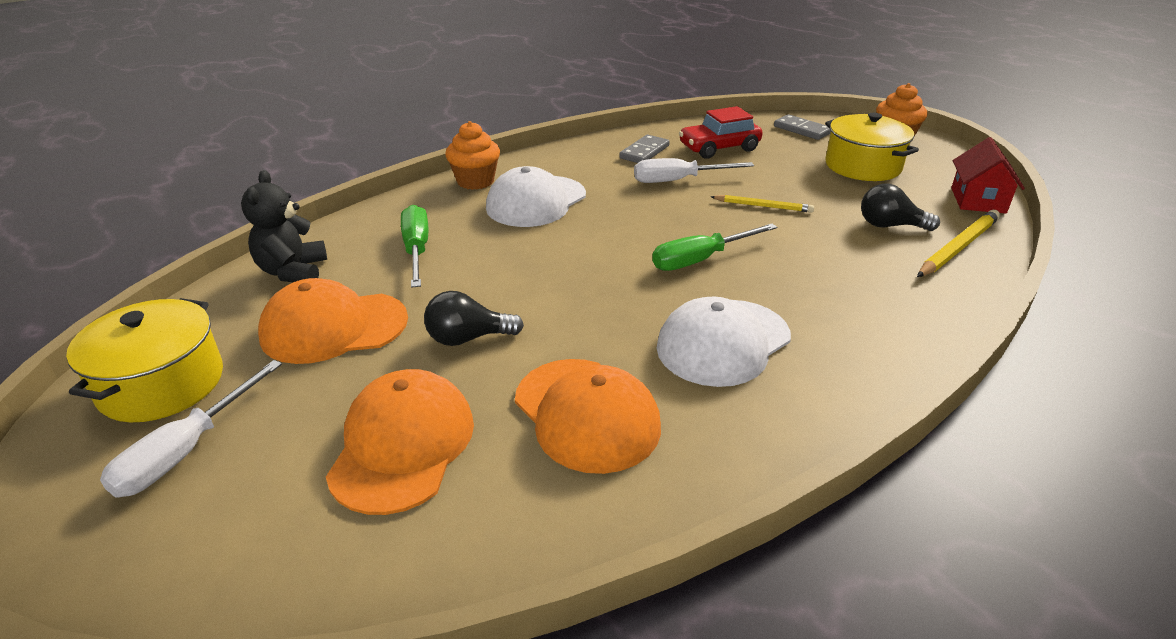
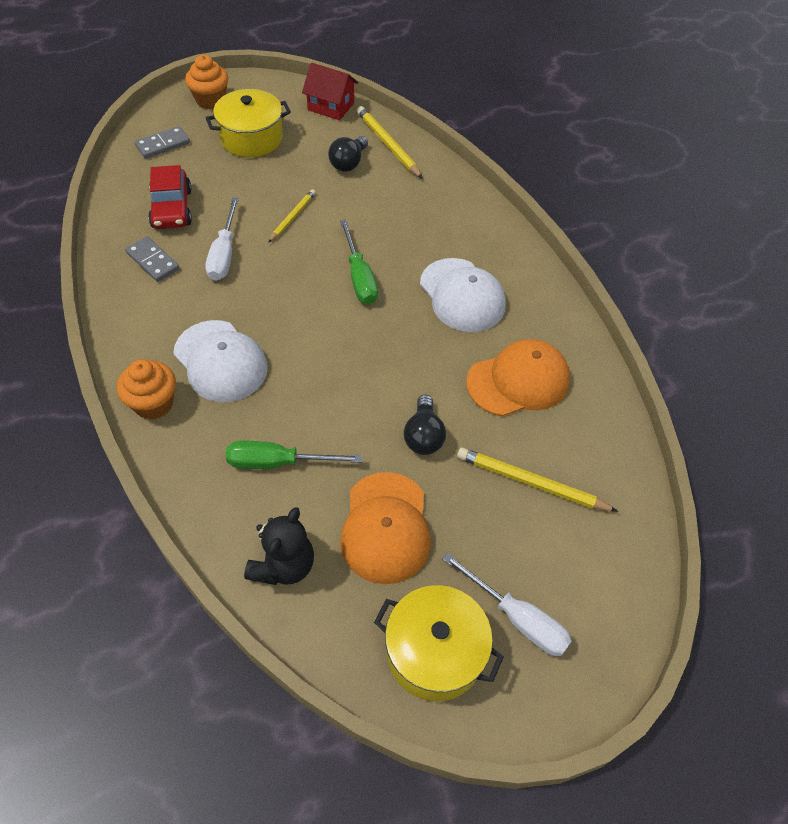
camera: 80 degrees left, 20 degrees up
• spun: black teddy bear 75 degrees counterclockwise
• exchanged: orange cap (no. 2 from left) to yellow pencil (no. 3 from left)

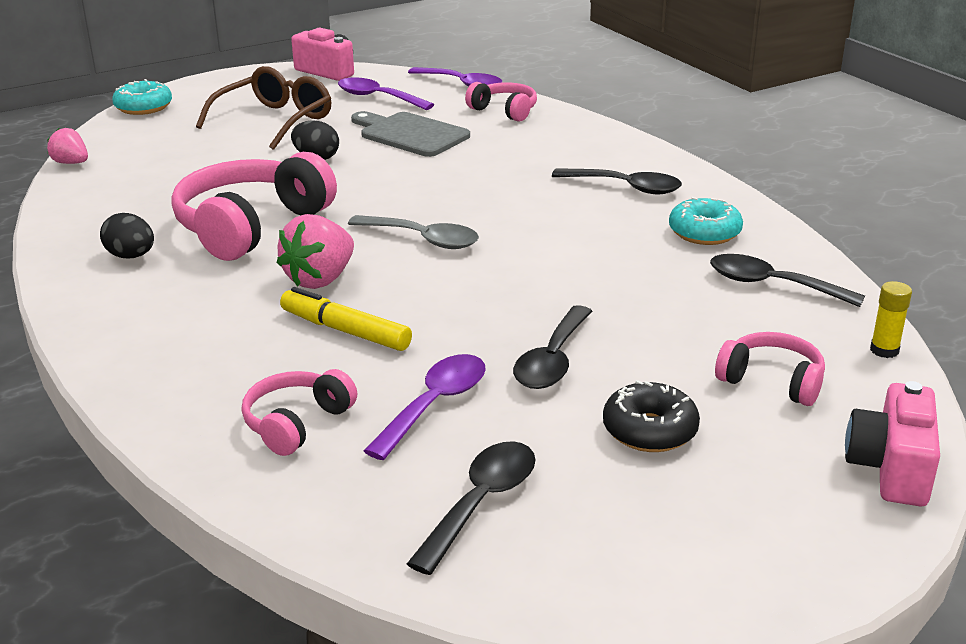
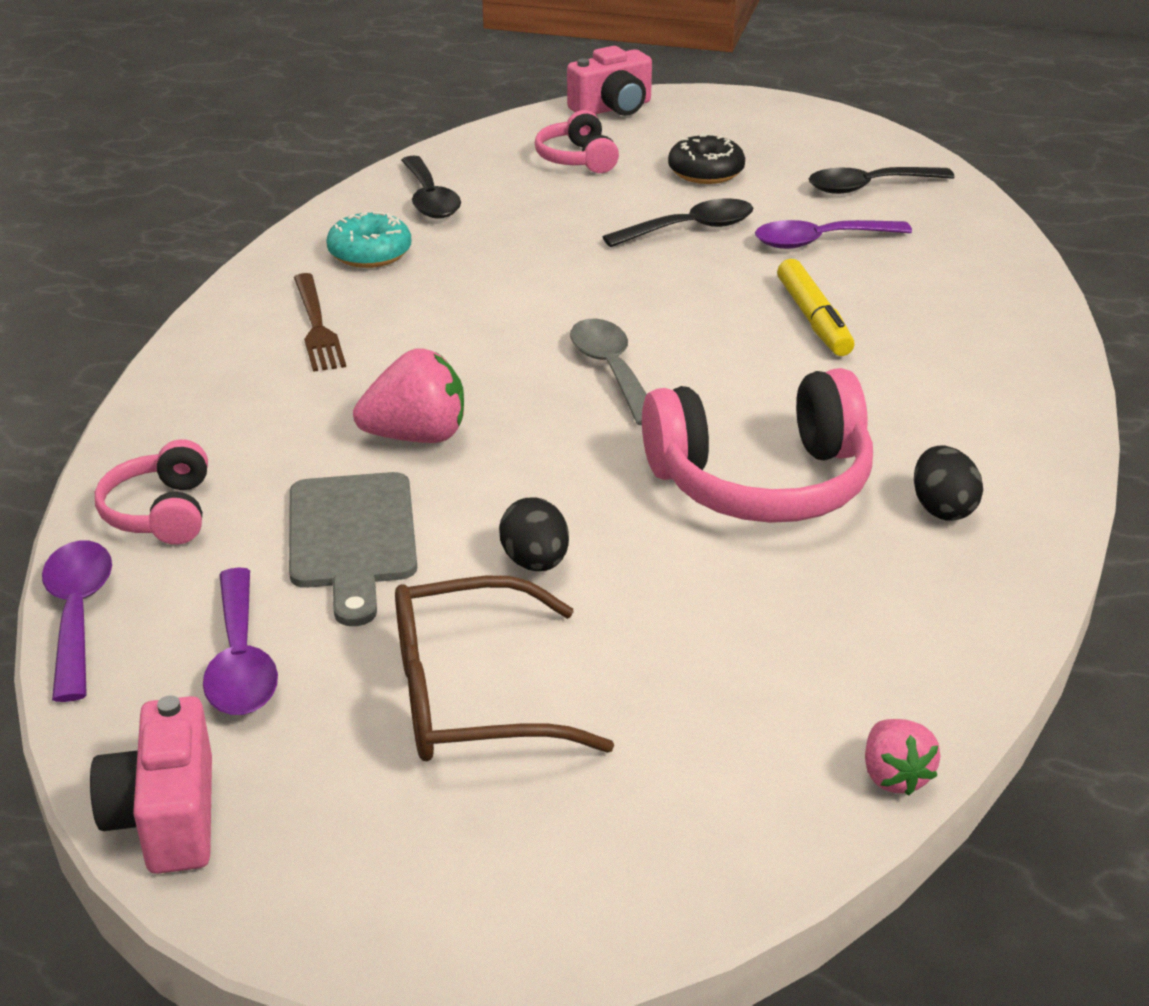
camera: 135 degrees left, 5 degrees up
• exchanged: black spoon (no. 3 from left) to brown fork
• relocated: pink strawberry (no. 2 from left in the first image) to pink strawberry (no. 1 from left)
• missing: turquoise donut (no. 1 from left)
• missing: pink headphones (no. 2 from left)
• missing: yellow glue stick

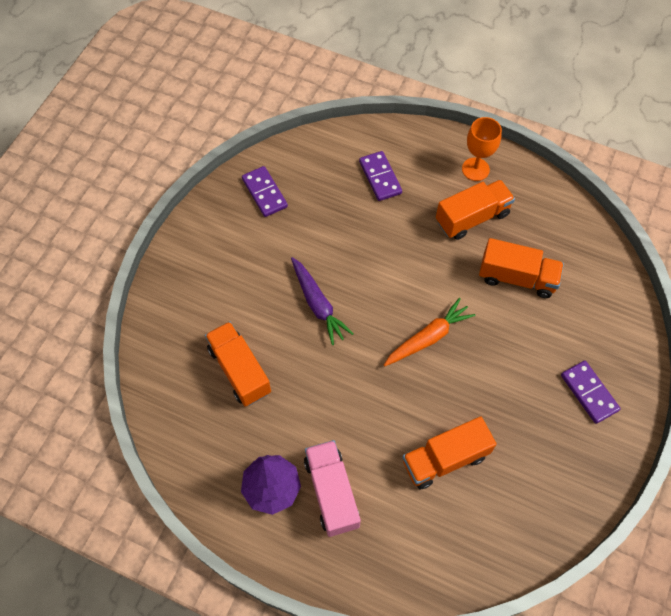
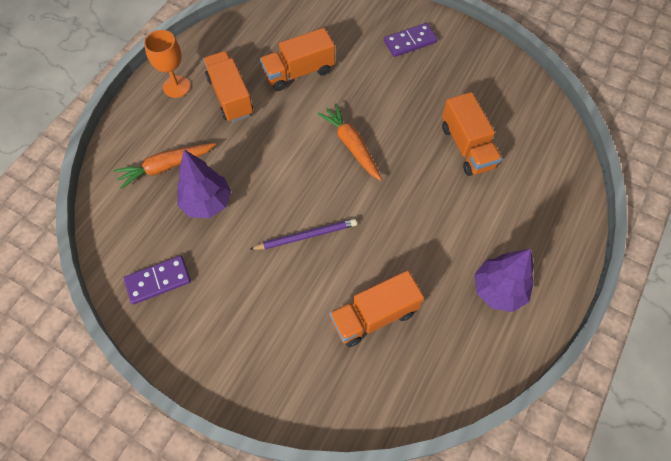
camera: 85 degrees left, 0 degrees up
• exchanged: purple domino (no. 2 from left) to orange carrot (no. 1 from left)
• appeared: purple tree (no. 1 from left)
• exchanged: purple carrot to purple pencil
• spun: orange truck (no. 4 from left in the first image) 135 degrees counterclockwise
• missing: pink truck

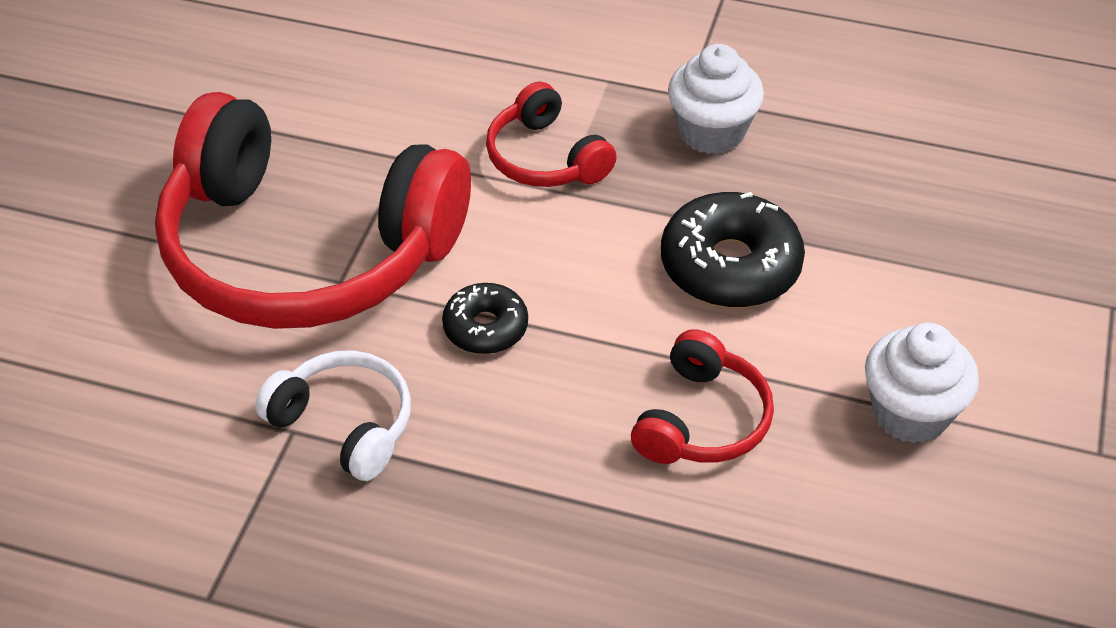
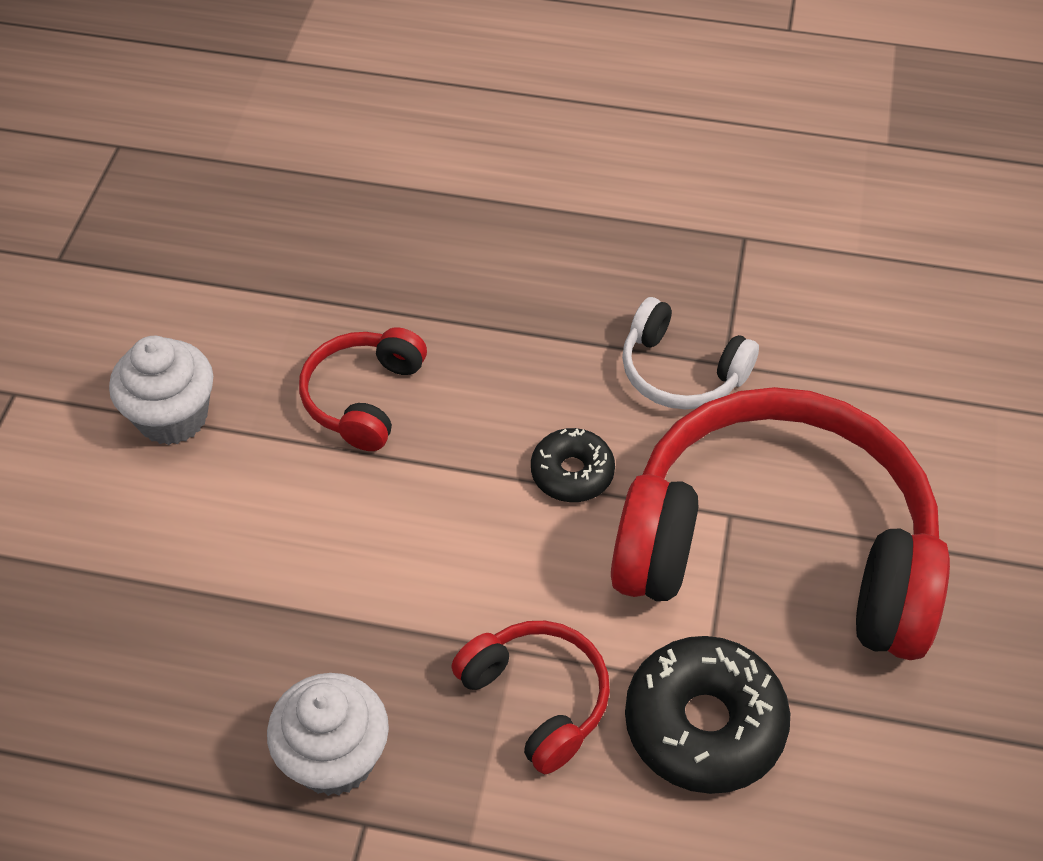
camera: 175 degrees right, 5 degrees up
• relocated: black donut (no. 2 from left)

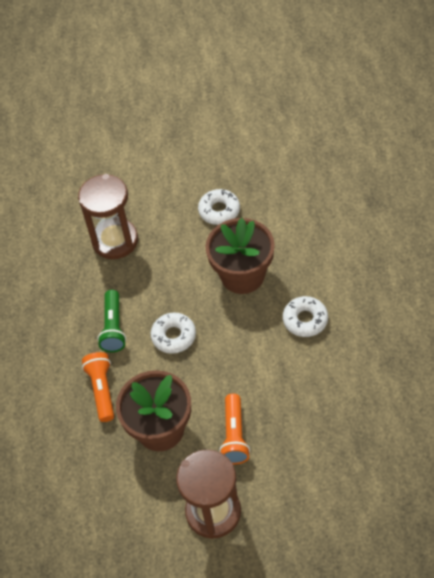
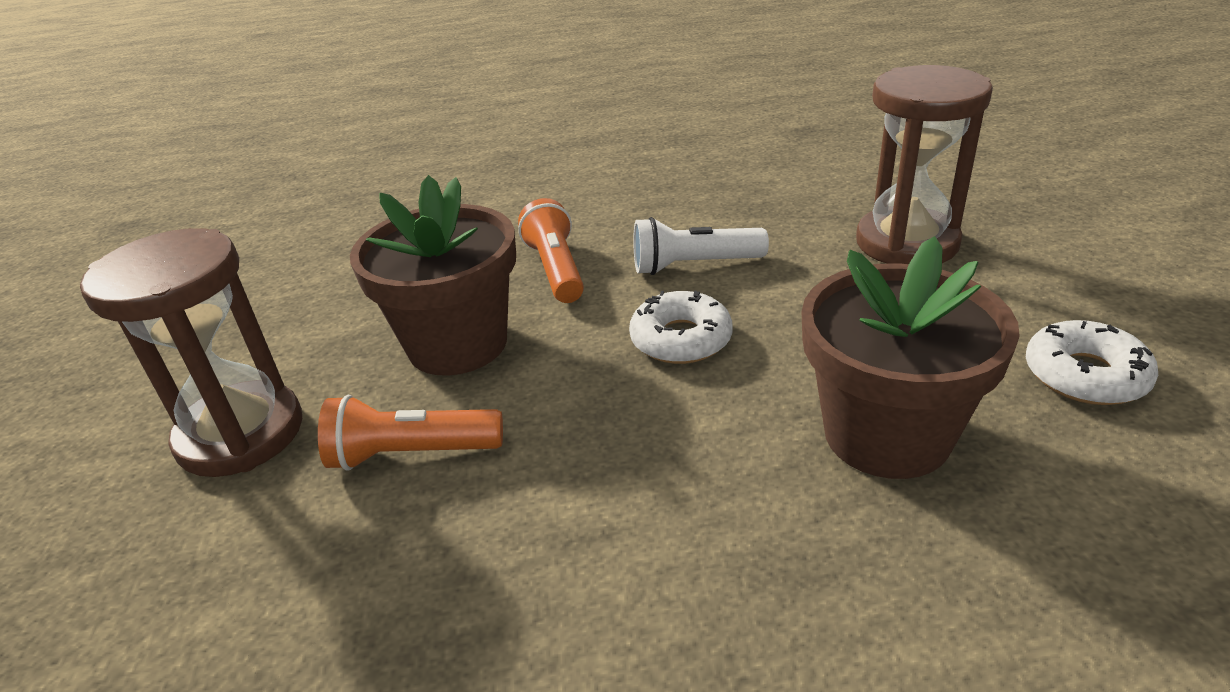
camera: 85 degrees right, 20 degrees down
• spun: orange flashlight (no. 1 from left in the first image) 90 degrees counterclockwise
• colour: green flashlight to white flashlight
• missing: white donut (no. 3 from left)

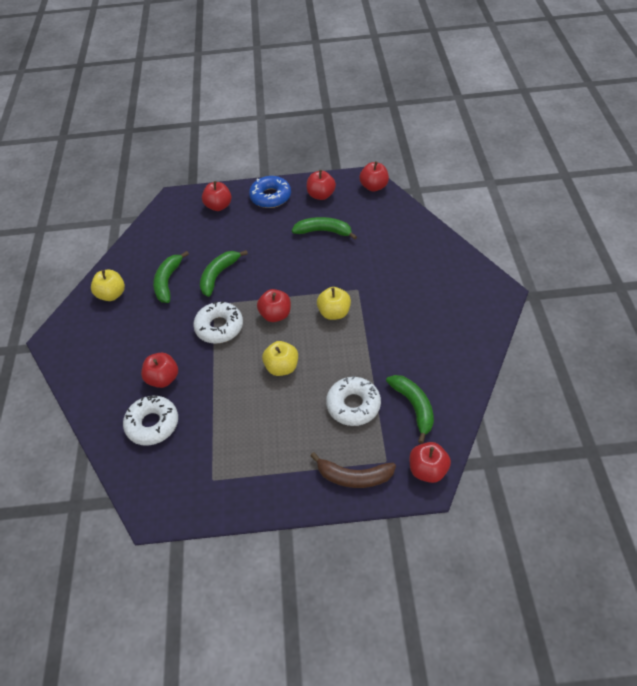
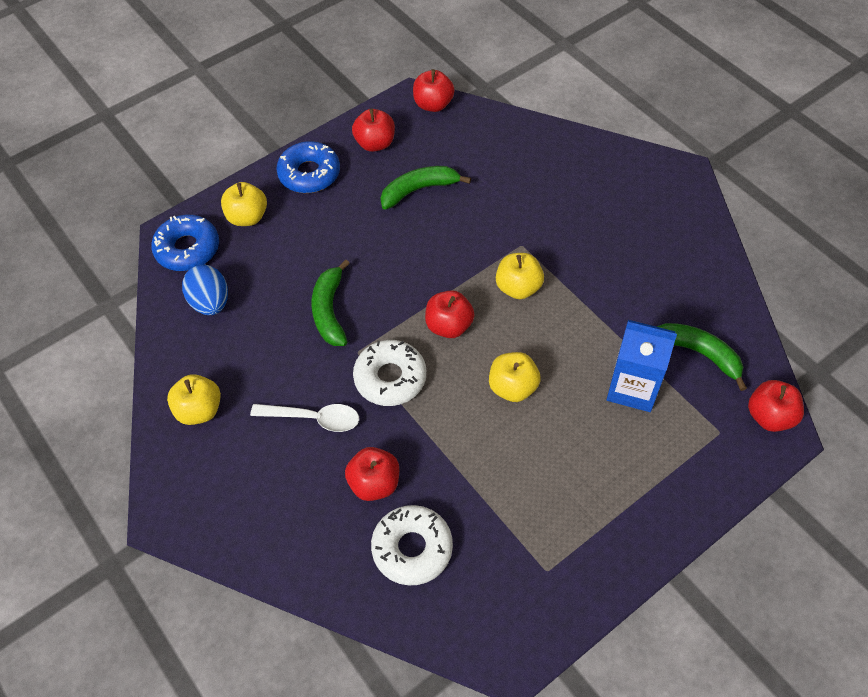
camera: 35 degrees left, 5 degrees up
• appeared: blue donut (no. 1 from left)
• appeared: blue egg
• colour: red apple (no. 2 from left) to yellow apple (no. 2 from left)
• appeared: white spoon
• exchanged: white donut (no. 3 from left) to blue carton
• missing: green banana (no. 1 from left)
• missing: brown banana

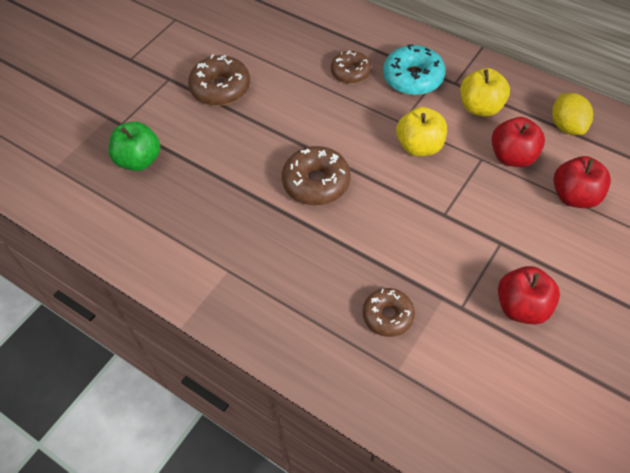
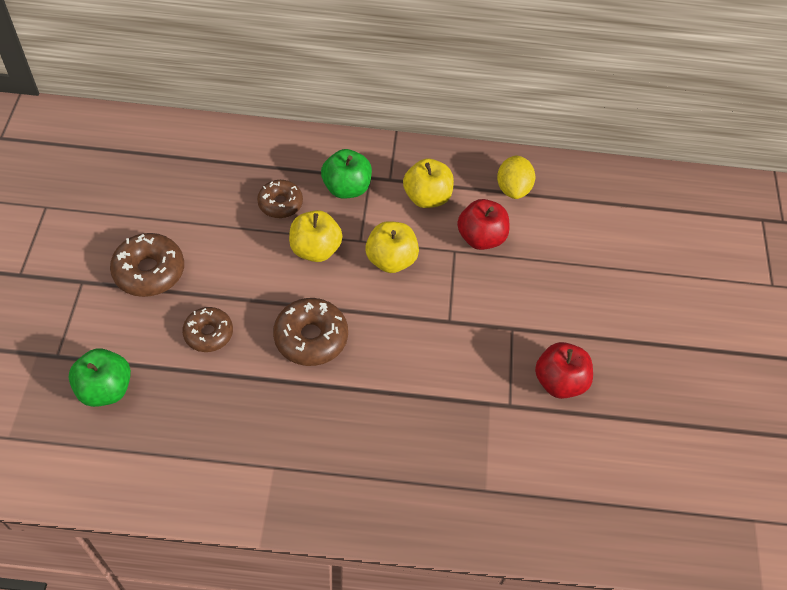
camera: 35 degrees left, 0 degrees up
• relocated: brown donut (no. 4 from left in the first image) to brown donut (no. 2 from left)
• appeared: yellow apple (no. 1 from left)
• exchanged: turquoise donut to green apple (no. 2 from left)
• spun: yellow lemon 45 degrees clockwise
• missing: red apple (no. 3 from left)

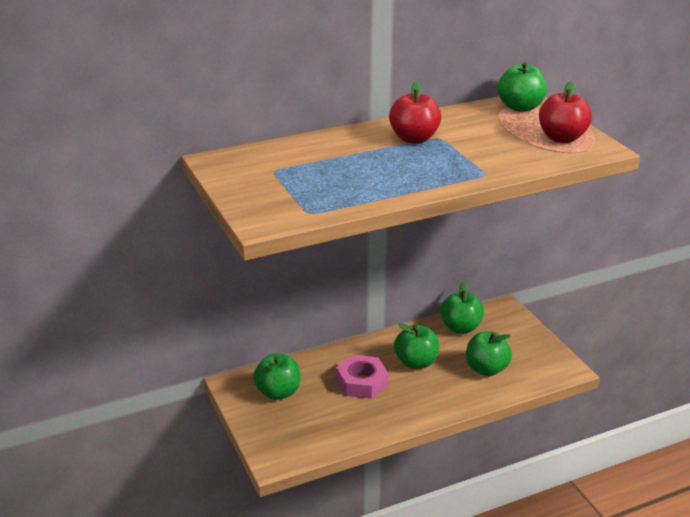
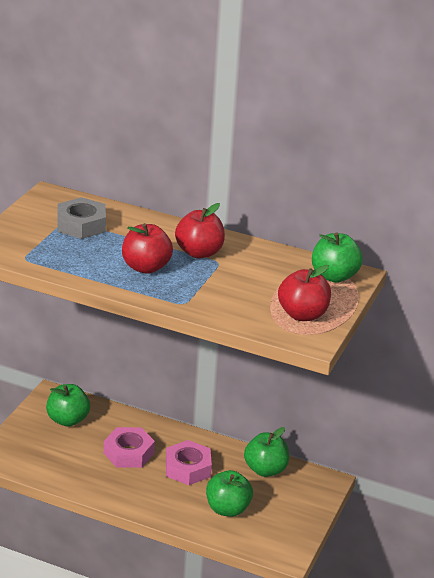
camera: 45 degrees right, 0 degrees up
• appeared: grey nut
• appeared: red apple (no. 1 from left)
• exchanged: green apple (no. 2 from left) to pink nut (no. 2 from left)

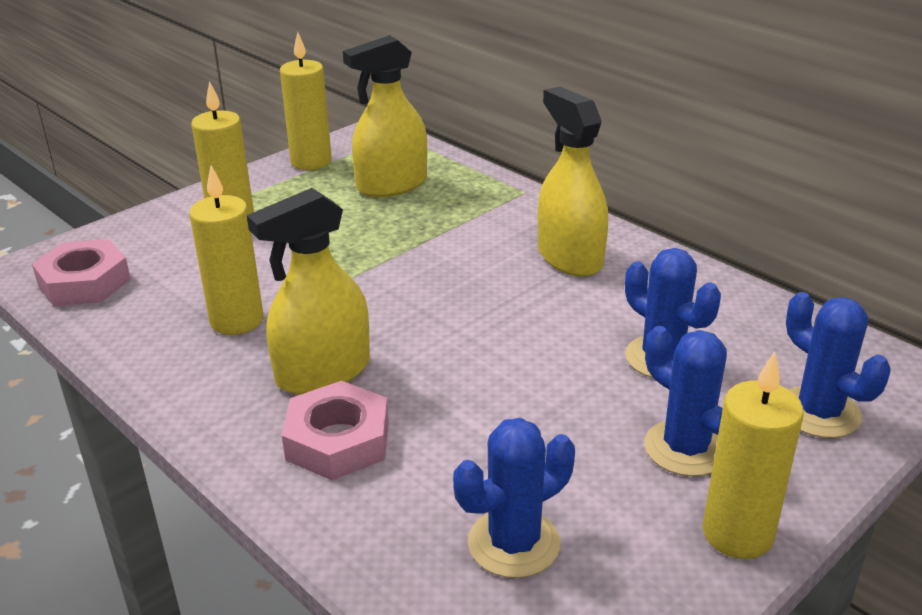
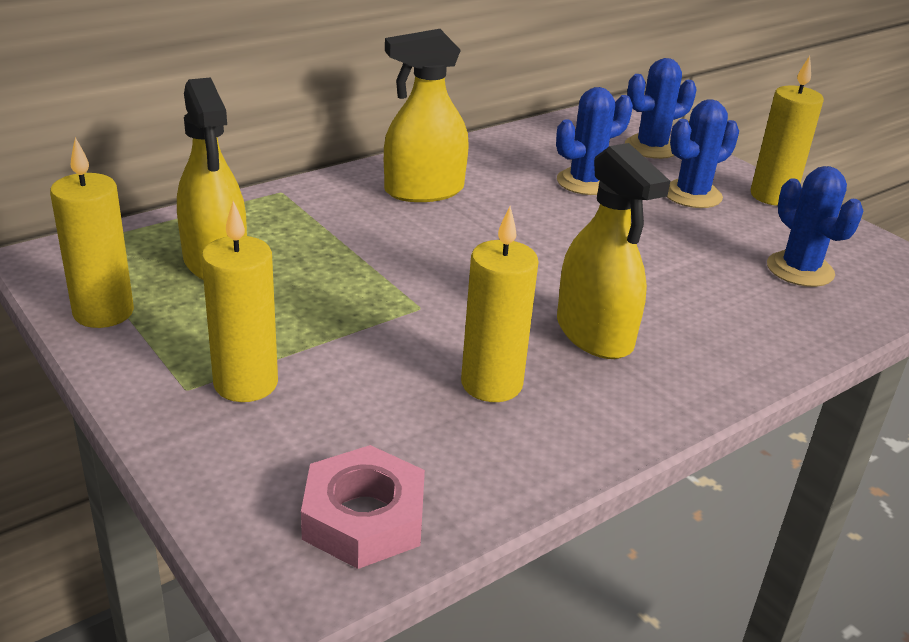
camera: 85 degrees left, 0 degrees up
• missing: pink nut (no. 2 from left)

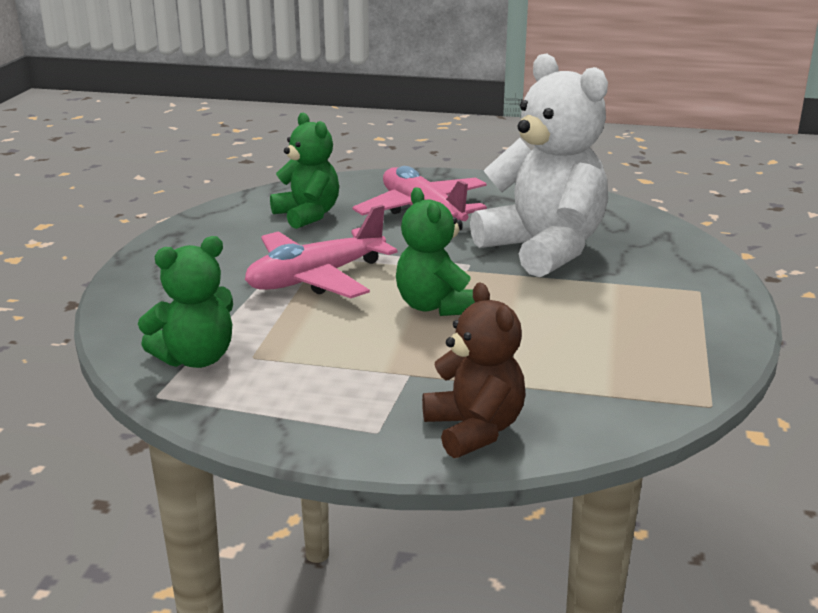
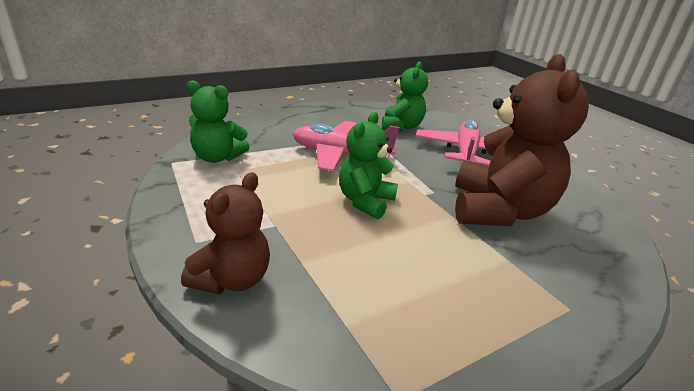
camera: 45 degrees right, 5 degrees up
• colour: white teddy bear to brown teddy bear (no. 2 from left)

